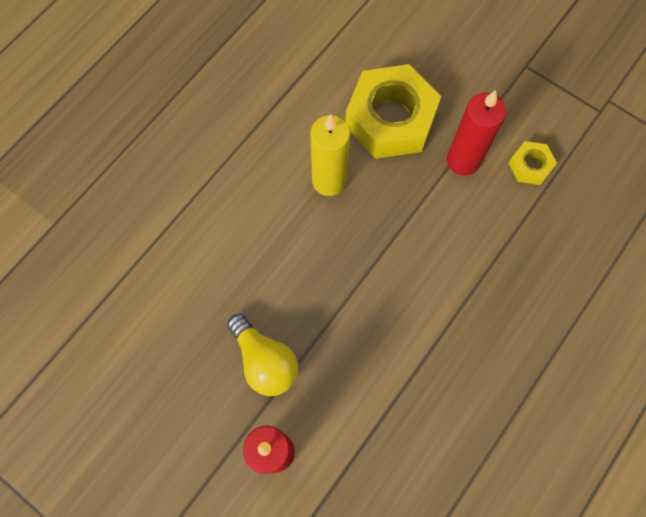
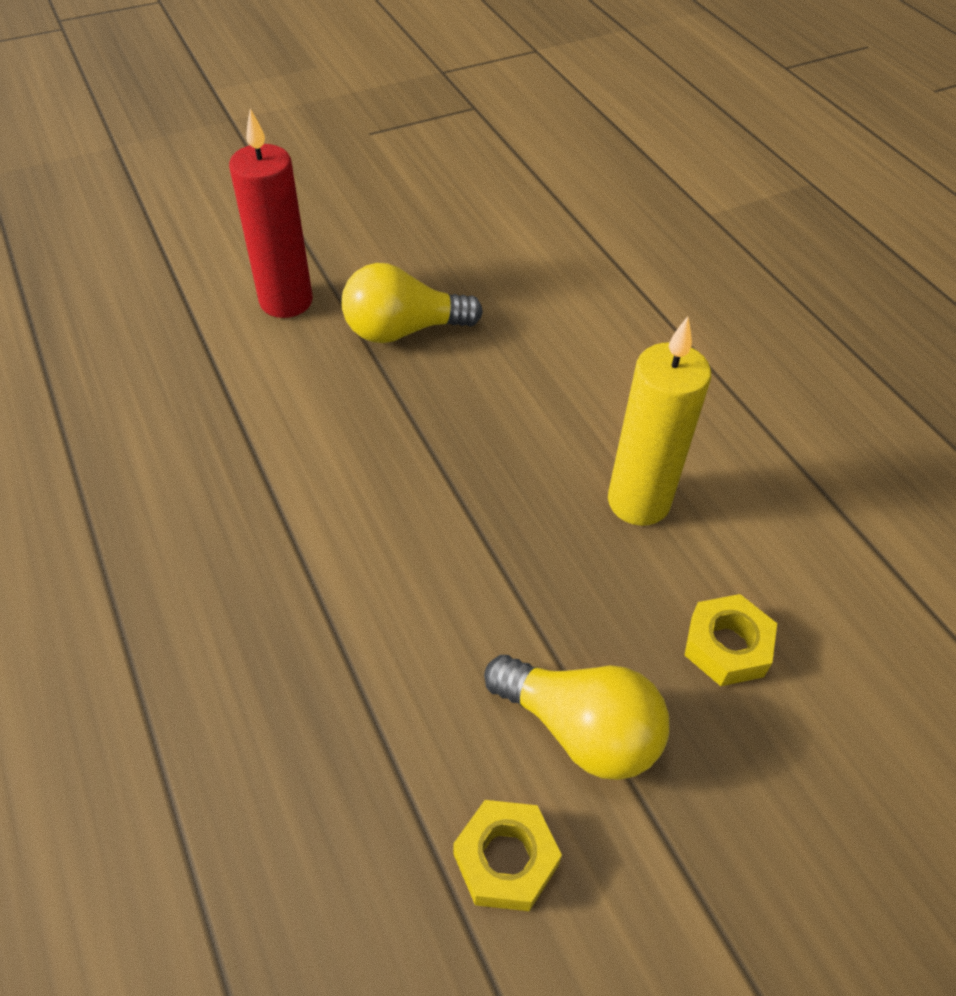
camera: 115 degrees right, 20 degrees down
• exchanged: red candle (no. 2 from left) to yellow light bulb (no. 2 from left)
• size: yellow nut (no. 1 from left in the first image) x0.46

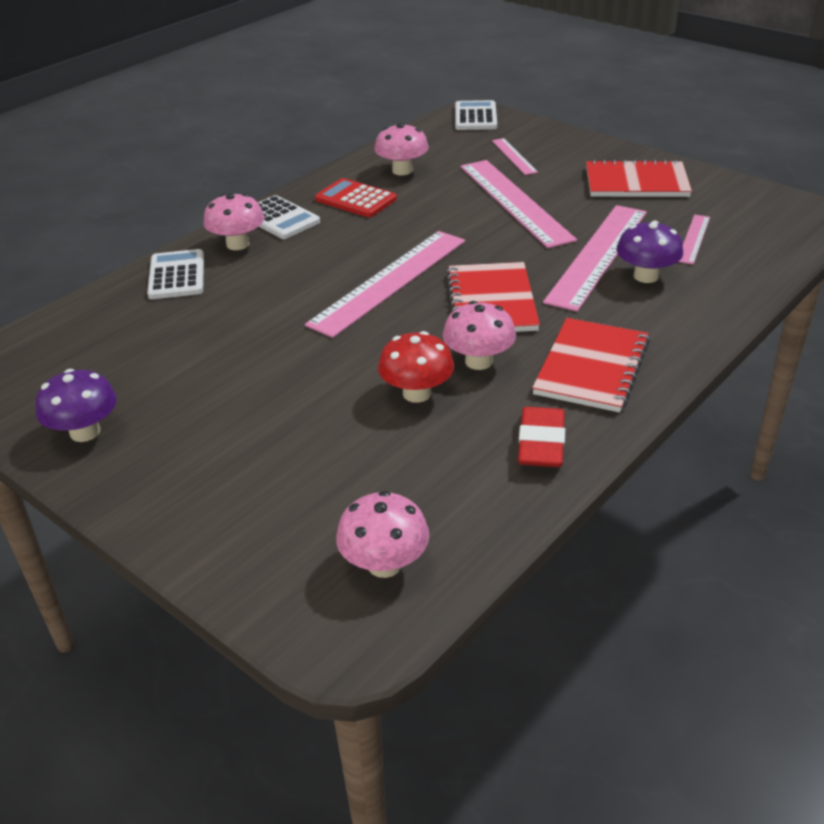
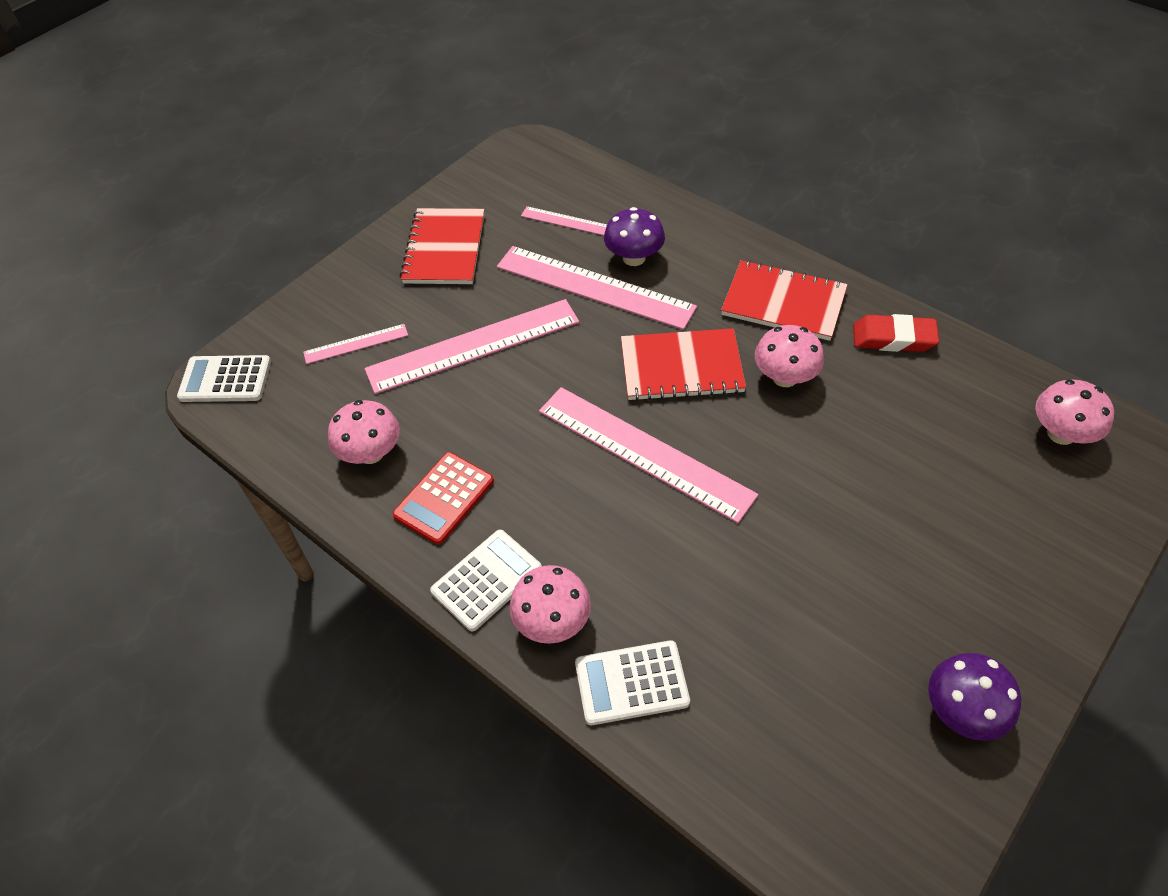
camera: 90 degrees left, 15 degrees up
• missing: red mushroom

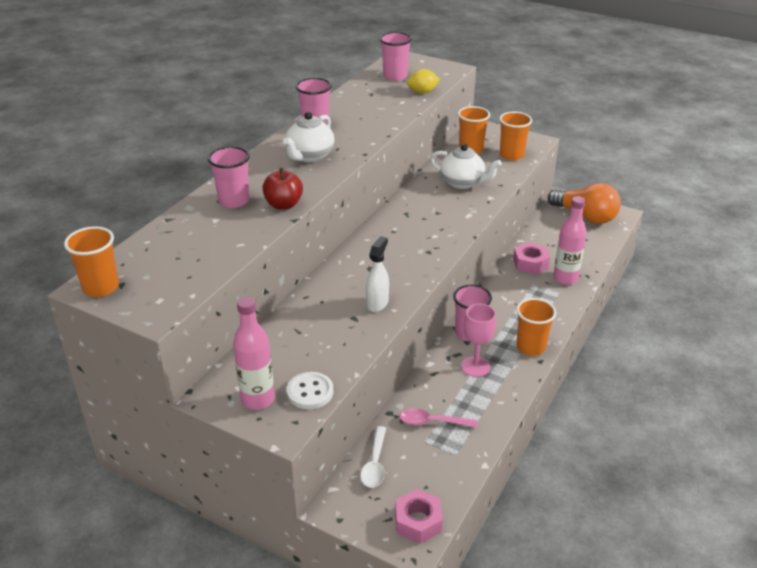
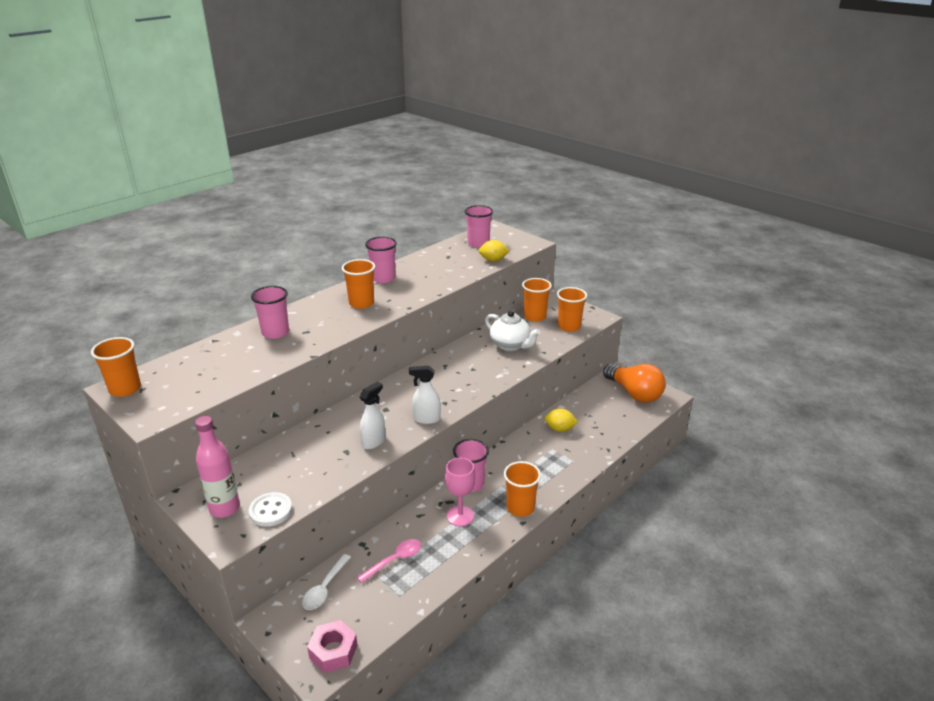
camera: 15 degrees right, 5 degrees down
• exchanged: white teapot (no. 1 from left) to orange cup (no. 2 from left)
• spun: pink spoon 120 degrees clockwise
• appeared: white spray bottle (no. 2 from left)
• exchanged: pink nut (no. 2 from left) to yellow lemon (no. 2 from left)
• missing: red apple
• missing: pink bottle (no. 2 from left)

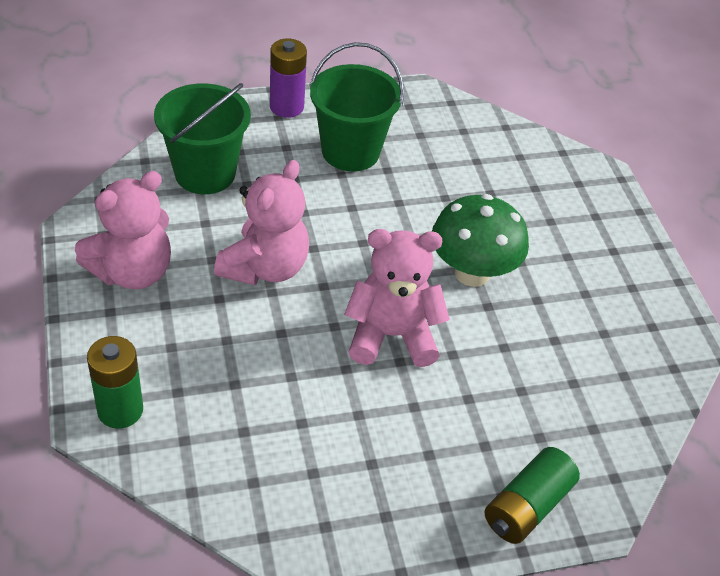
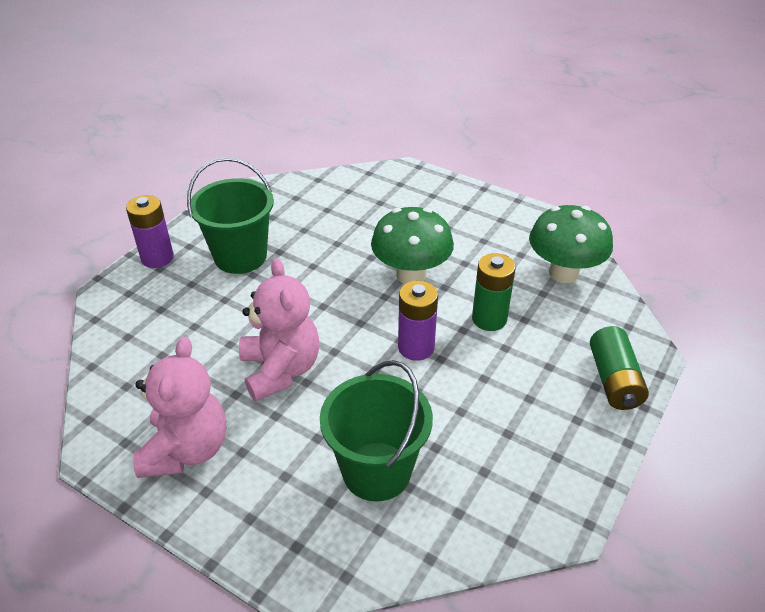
camera: 40 degrees left, 5 degrees down
• relocated: green bucket (no. 1 from left in the first image) to green bucket (no. 2 from left)
• exchanged: pink teddy bear (no. 3 from left) to purple battery (no. 2 from left)
• relocated: green battery (no. 1 from left)
• appeared: green mushroom (no. 2 from left)

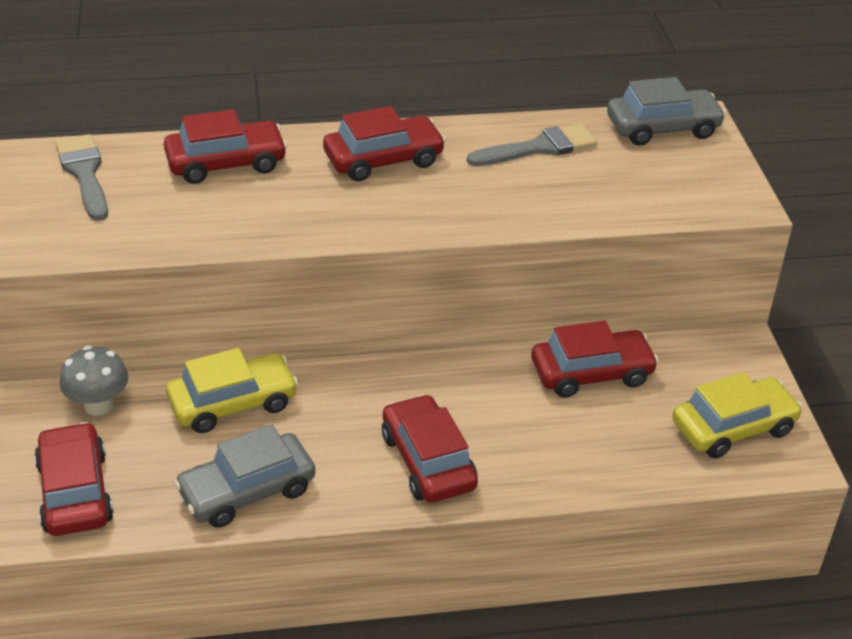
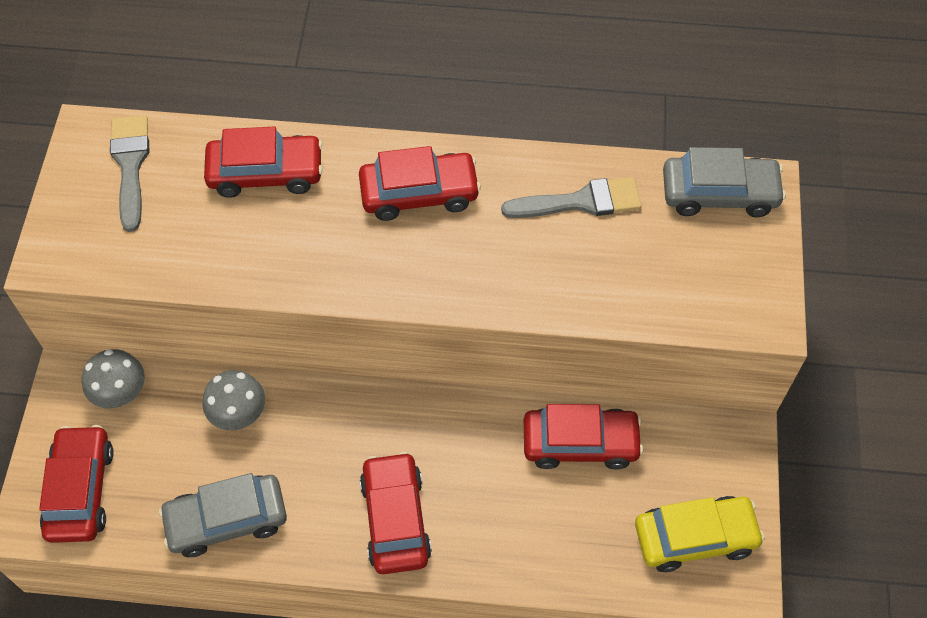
camera: 15 degrees right, 20 degrees up
• exchanged: yellow car (no. 1 from left) to grey mushroom (no. 2 from left)

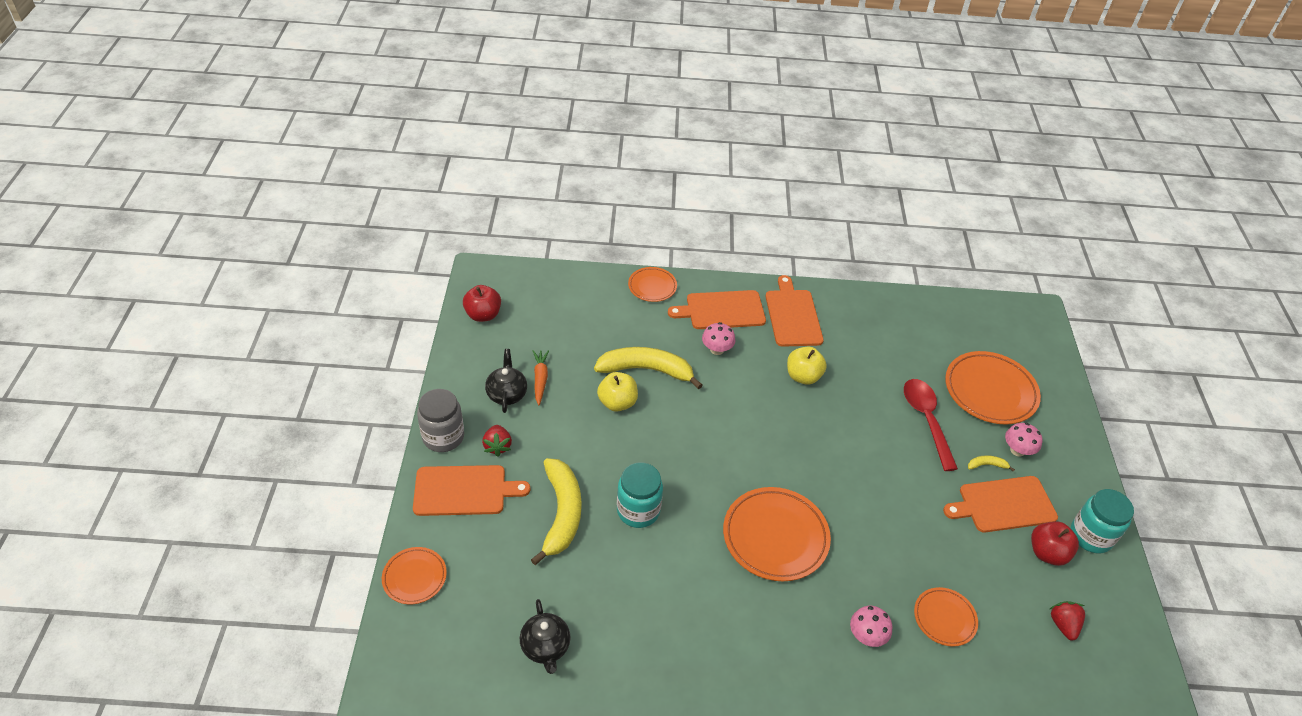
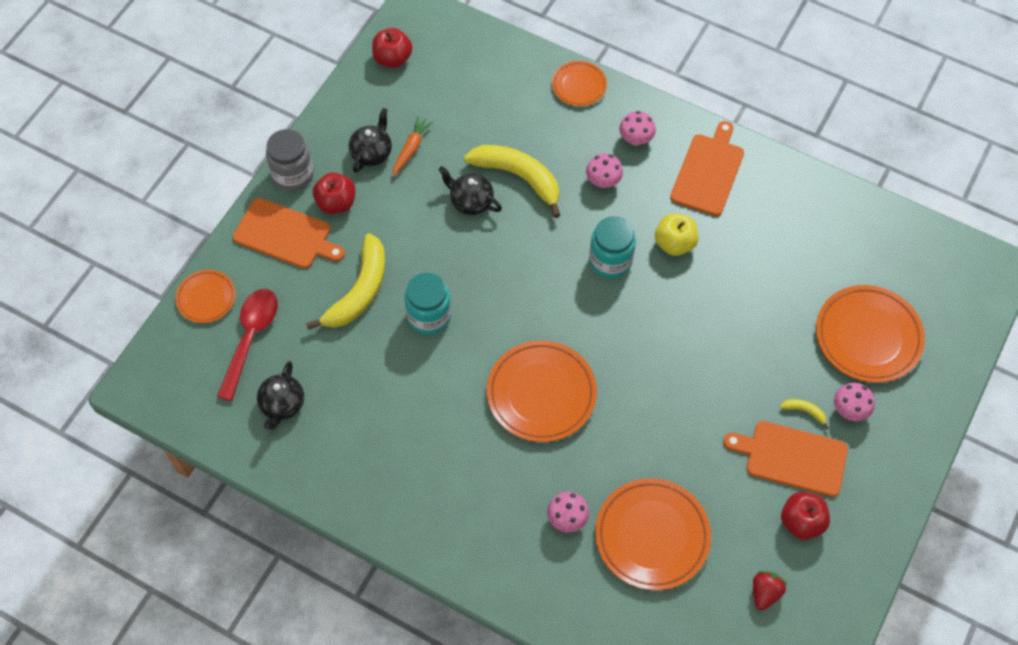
camera: 30 degrees right, 15 degrees up
• relocated: red spoon
• exchanged: red strawberry (no. 1 from left) to red apple (no. 1 from left)
• exchanged: yellow apple (no. 1 from left) to black teapot (no. 3 from left)
• relocated: turquoise jar (no. 2 from left)
• size: orange plate (no. 4 from left) x1.78
• exchanged: orange cutting board (no. 2 from left) to pink mushroom (no. 3 from left)

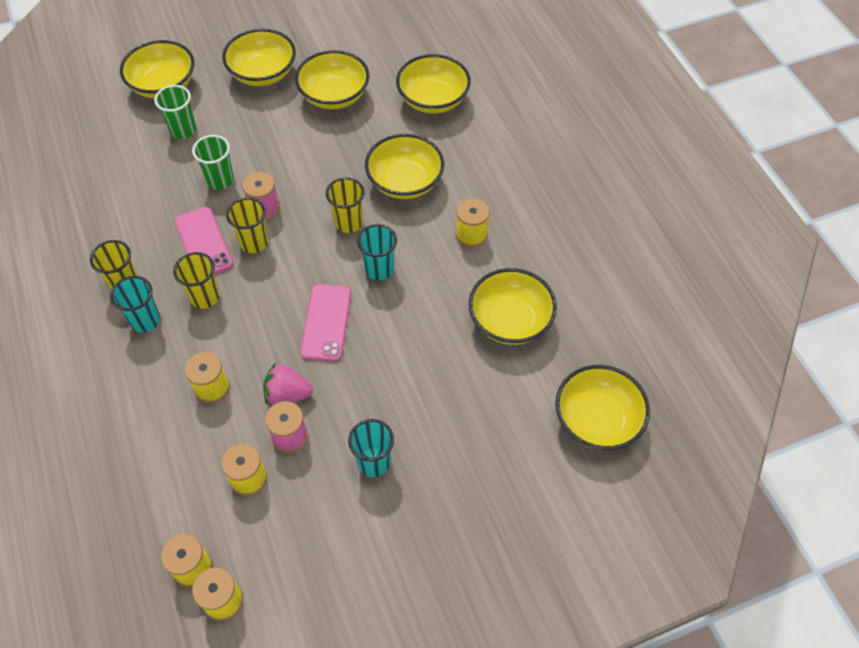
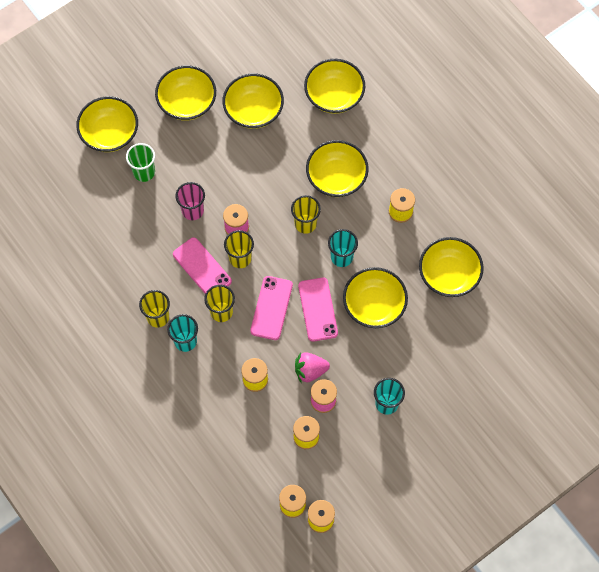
camera: 15 degrees left, 10 degrees up
• colour: green cup (no. 2 from left) to pink cup
• appeared: pink phone (no. 2 from left)
• relocated: yellow bowl (no. 7 from left in the first image) to yellow bowl (no. 6 from left)

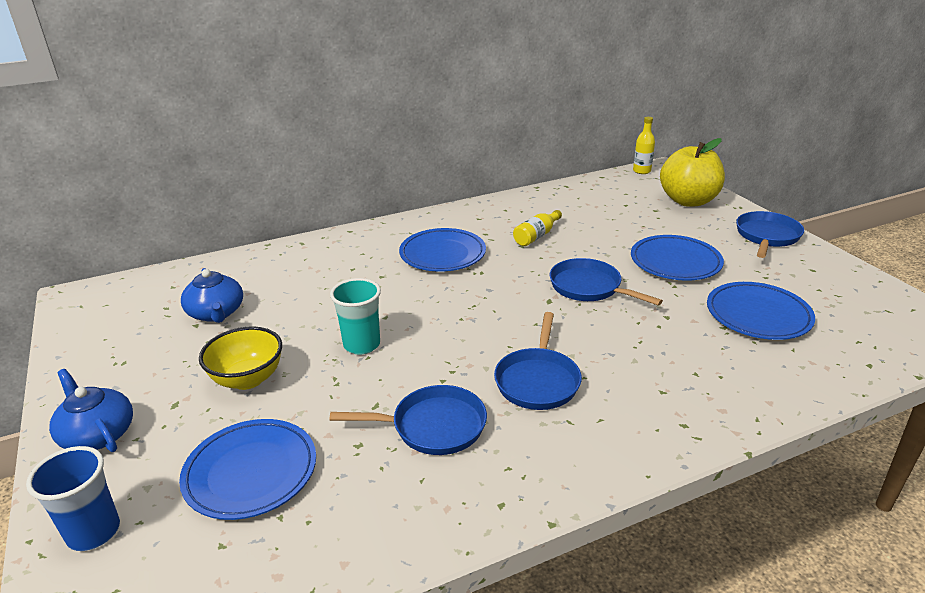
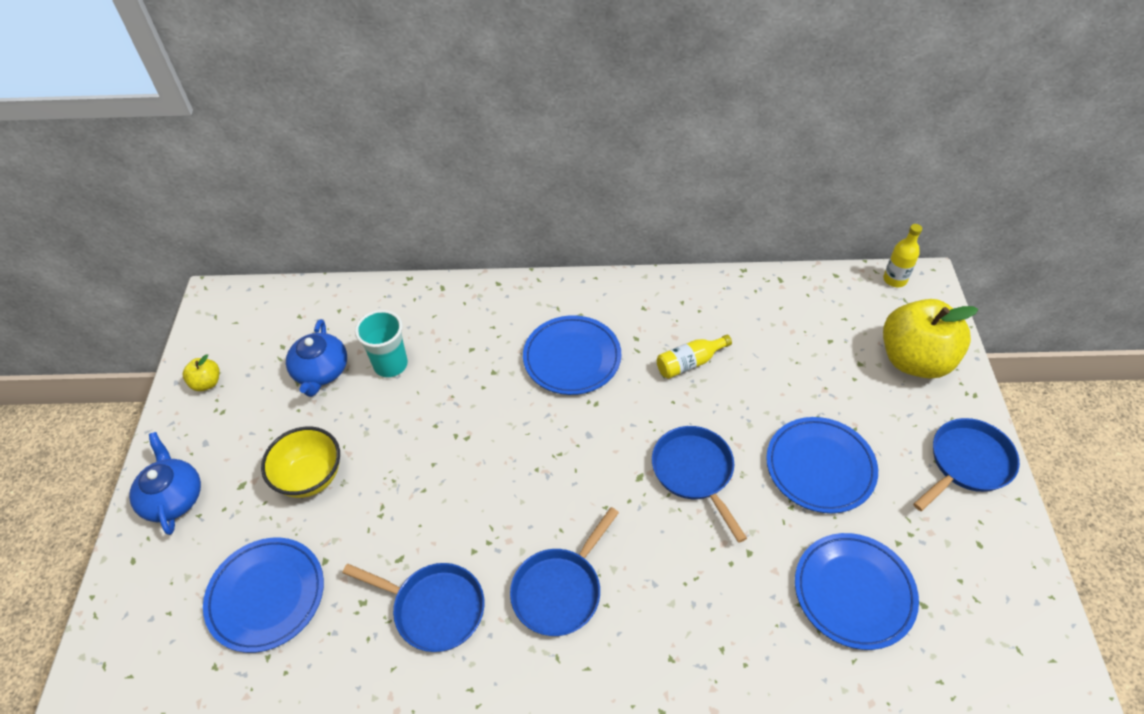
camera: 25 degrees right, 20 degrees up
• appeared: yellow apple (no. 1 from left)
• relocated: turquoise cup
• missing: blue cup

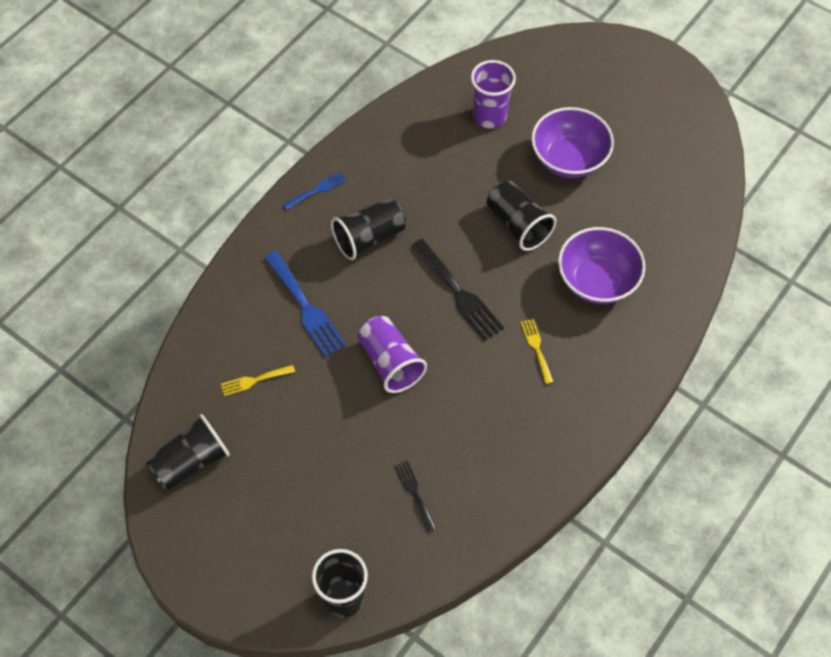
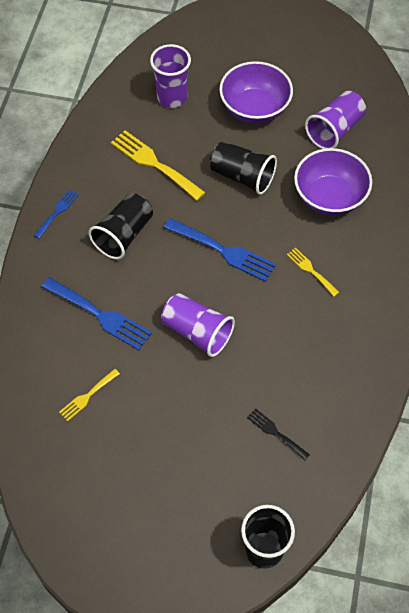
camera: 25 degrees left, 0 degrees up
• appeared: yellow fork (no. 2 from left)
• colour: black fork (no. 2 from left) to blue fork (no. 3 from left)
• appeared: purple cup (no. 3 from left)
• missing: black cup (no. 1 from left)

